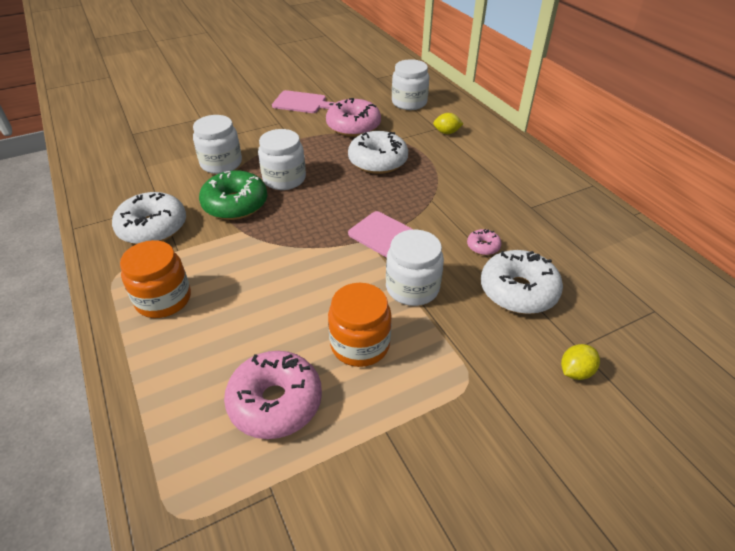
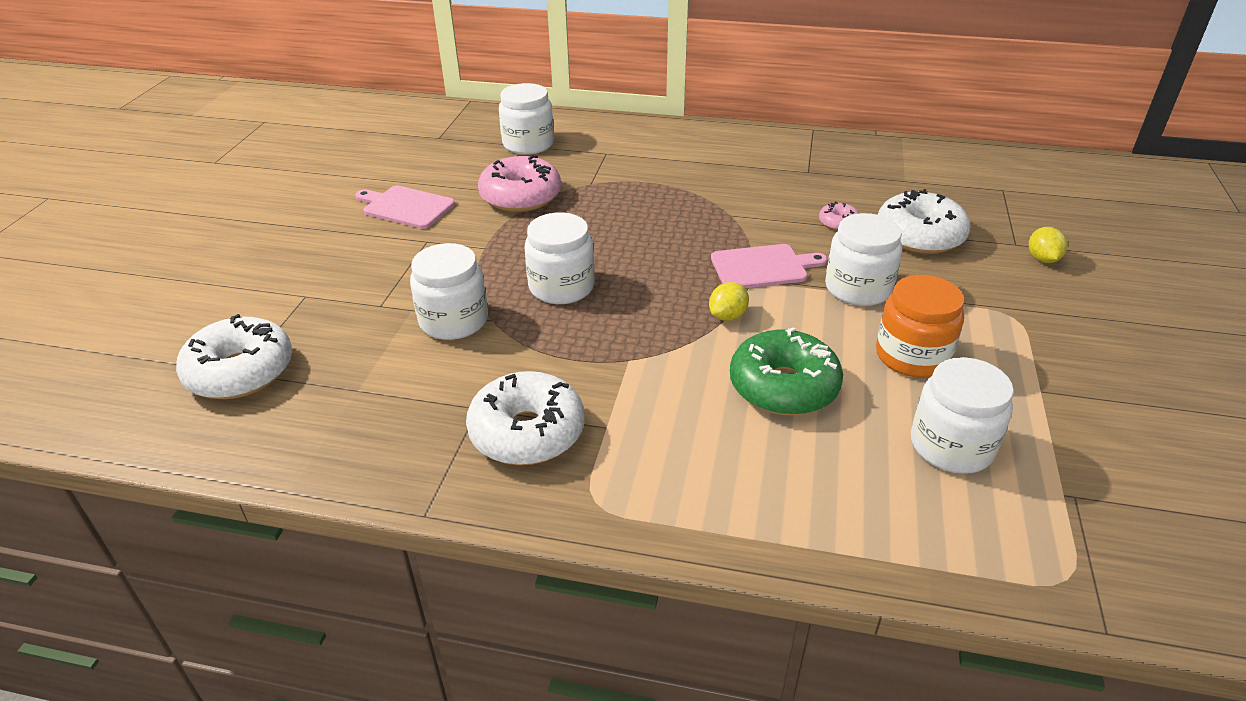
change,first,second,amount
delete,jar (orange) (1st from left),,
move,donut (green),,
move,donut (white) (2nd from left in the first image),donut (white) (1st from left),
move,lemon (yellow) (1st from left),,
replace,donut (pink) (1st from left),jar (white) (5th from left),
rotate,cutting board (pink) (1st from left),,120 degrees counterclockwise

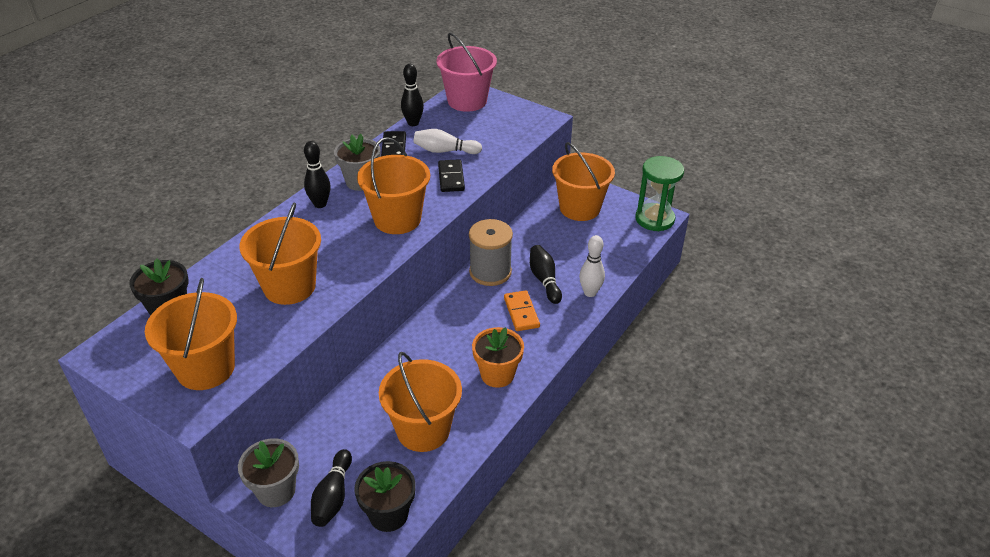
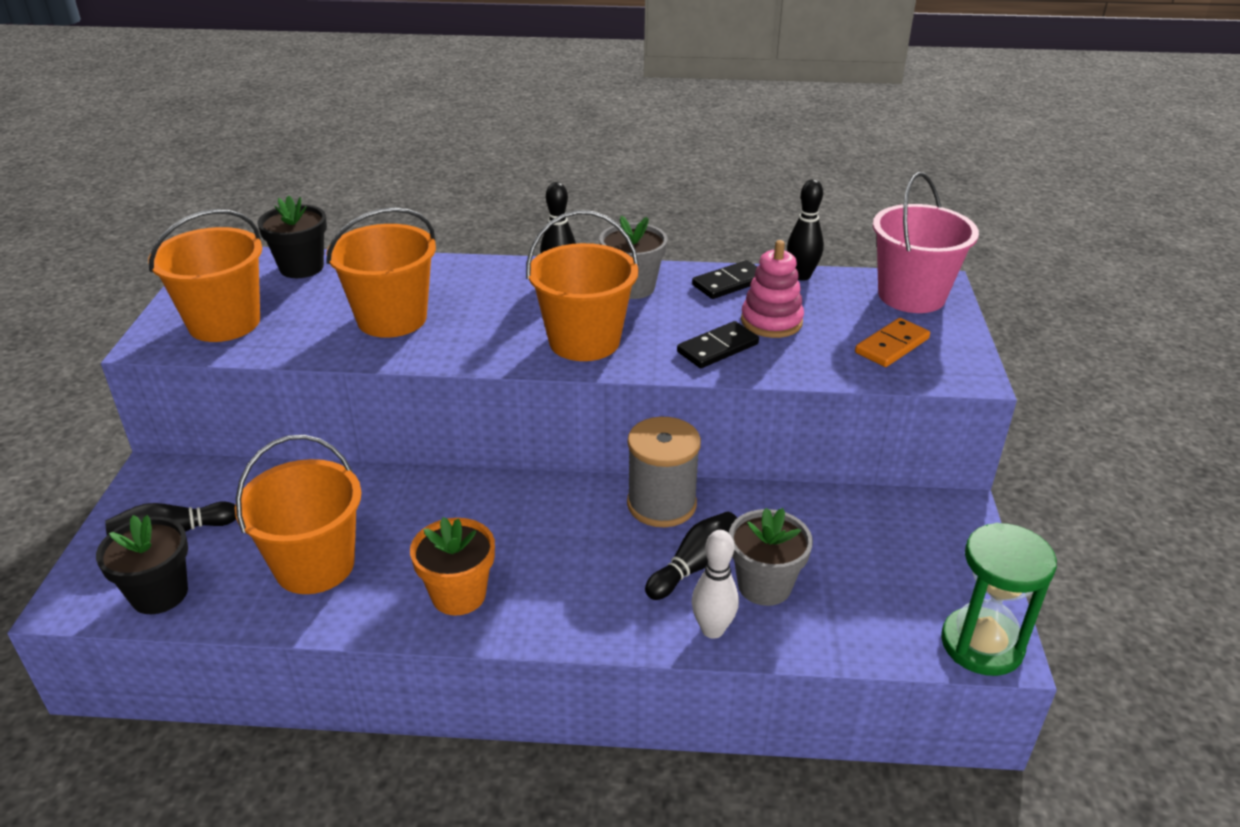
change,first,second,amount
delete,bucket (orange) (5th from left),,
move,flower pot (grey) (1st from left in the first image),flower pot (grey) (2nd from left),
move,domino (orange),,
replace,bowling pin (white) (1st from left),stacking toy (pink),

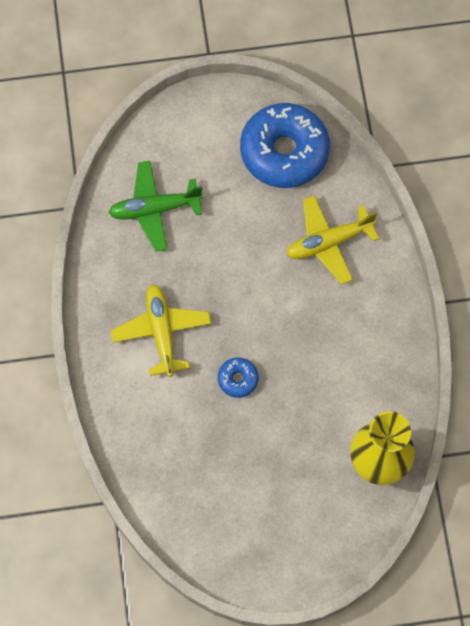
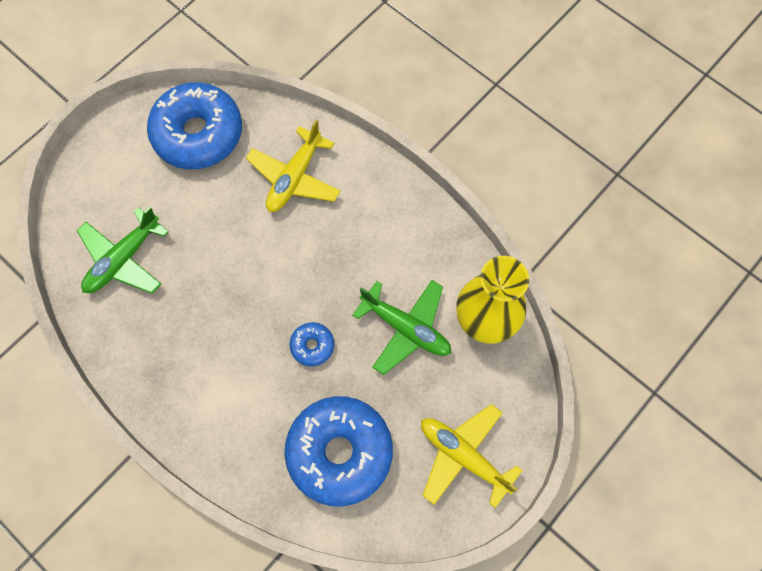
change,first,second,amount
insert,,donut (blue) (3rd from left),
insert,,plane (green) (2nd from left),
move,plane (yellow) (1st from left in the first image),plane (yellow) (2nd from left),

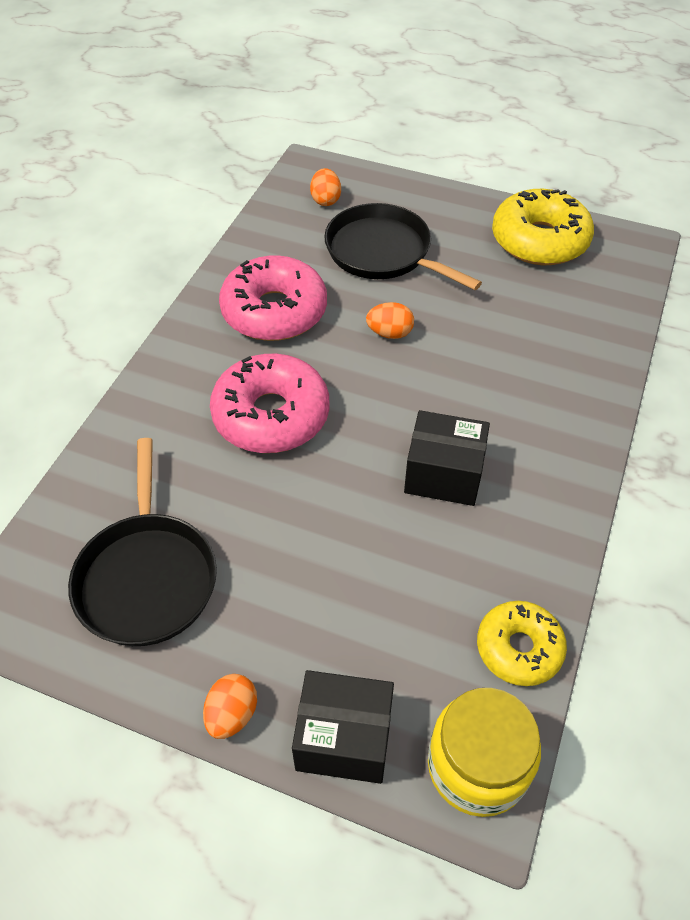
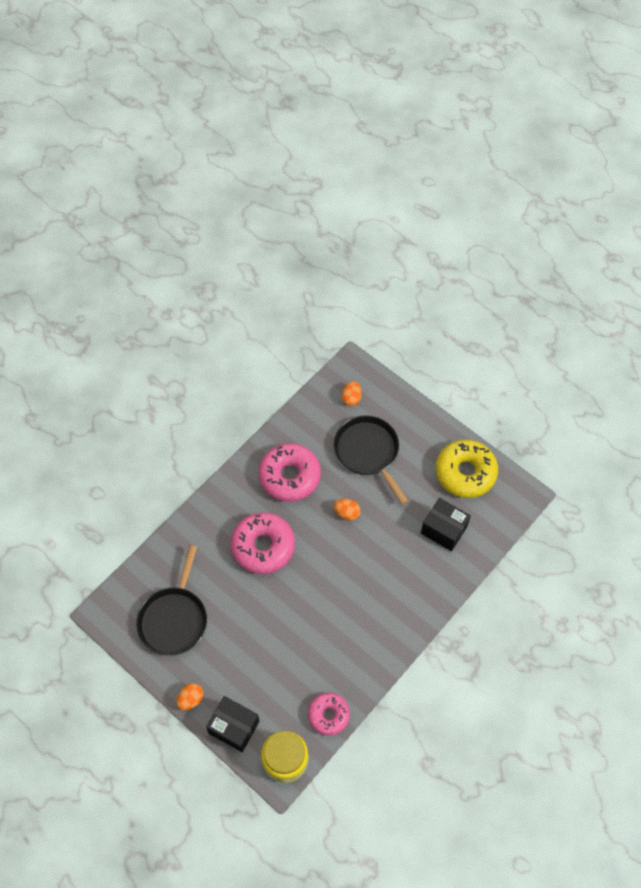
change,first,second,amount
move,box (black) (2nd from left),,
recolor,donut (yellow) (1st from left),donut (pink) (3rd from left),

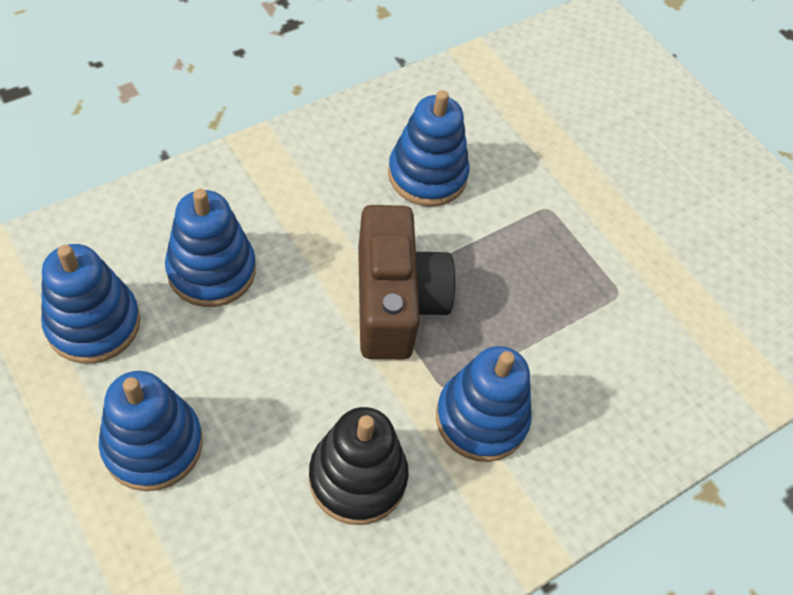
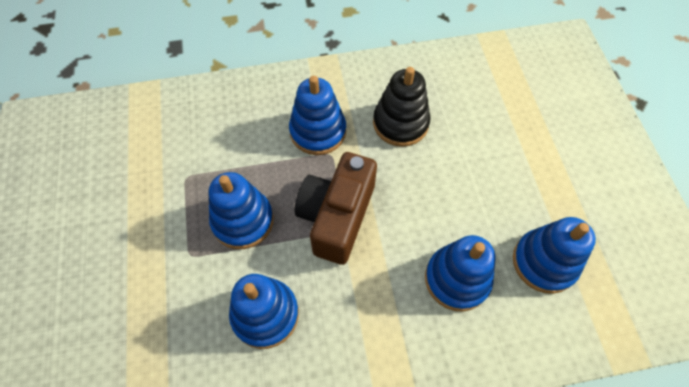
change,first,second,amount
move,stacking toy (blue) (2nd from left in the first image),stacking toy (blue) (1st from left),

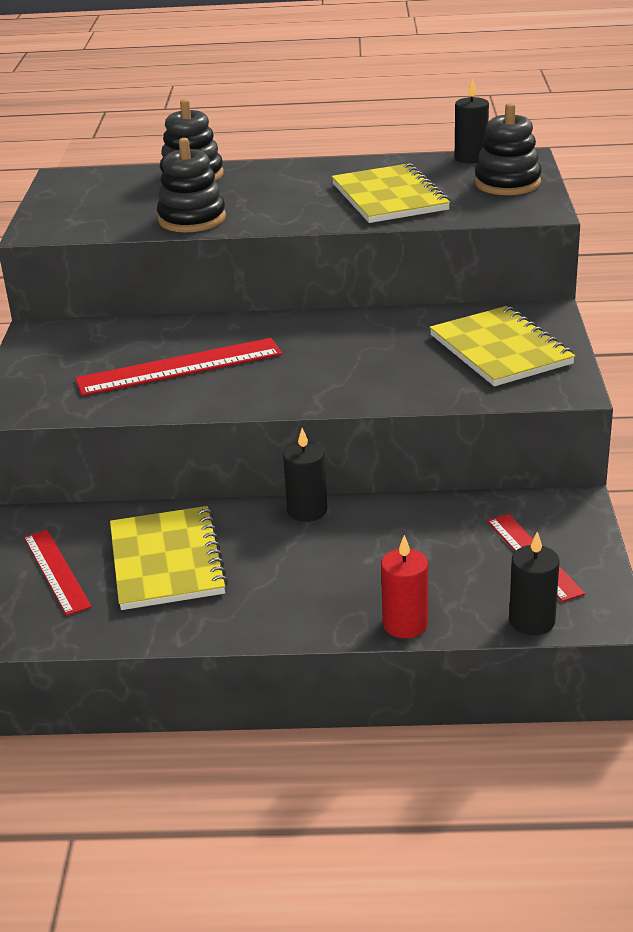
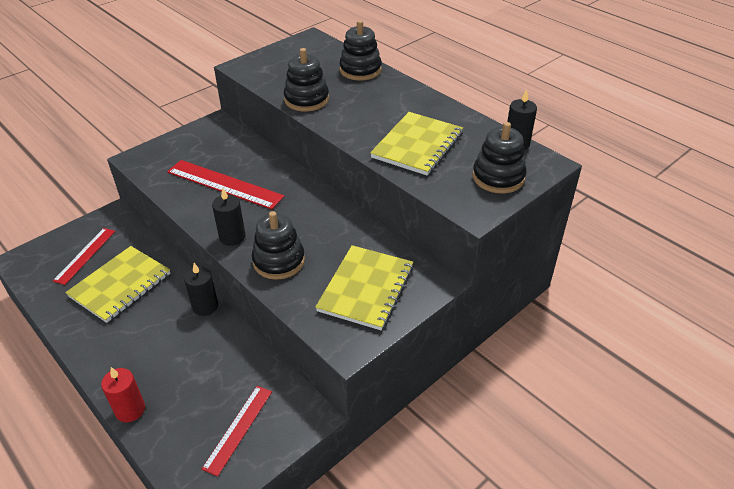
change,first,second,amount
insert,,stacking toy (black) (1st from left),
move,candle (black) (3rd from left in the first image),candle (black) (2nd from left),

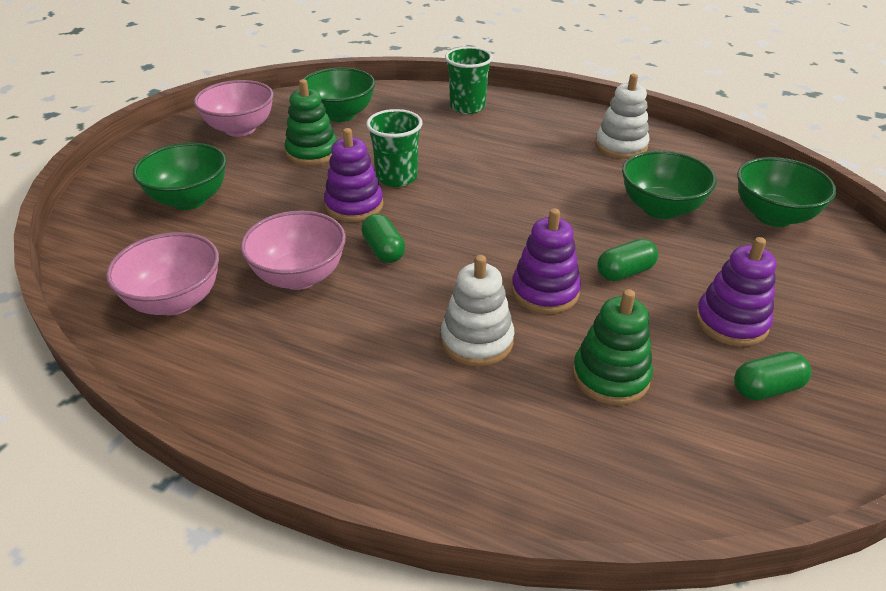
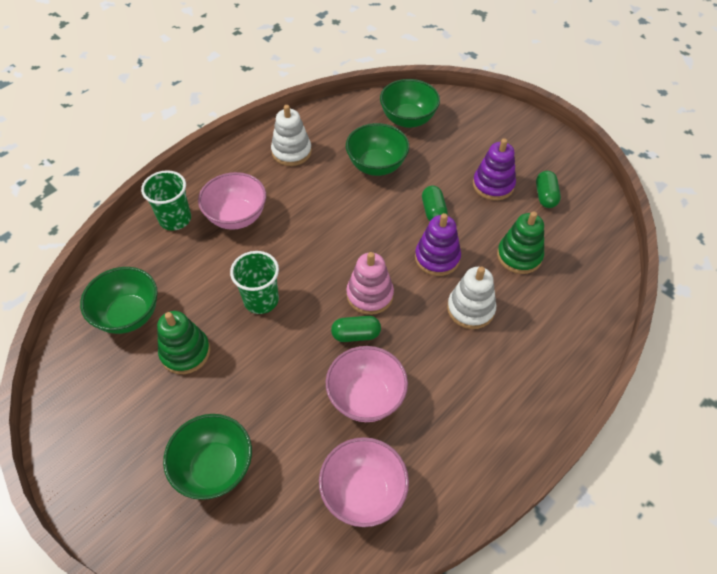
change,first,second,amount
delete,stacking toy (purple) (1st from left),,
insert,,stacking toy (pink),
move,bowl (pink) (2nd from left in the first image),bowl (pink) (1st from left),

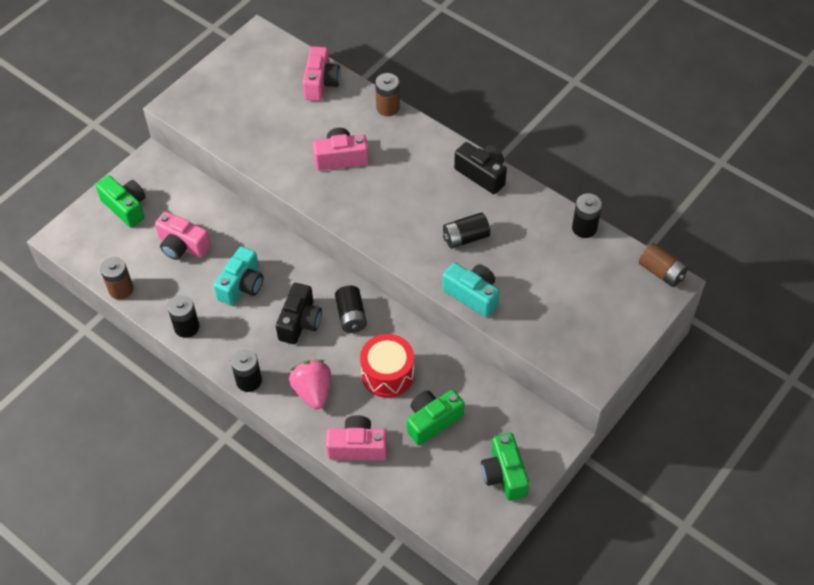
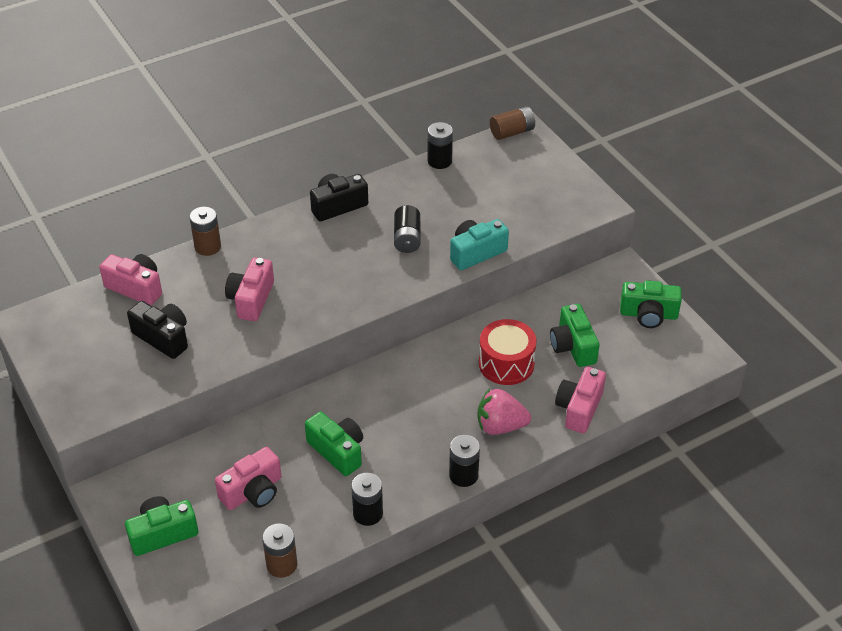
change,first,second,amount
delete,battery (black) (3rd from left),,
move,camera (black) (1st from left),,
recolor,camera (turquoise) (1st from left),camera (green) (2nd from left),

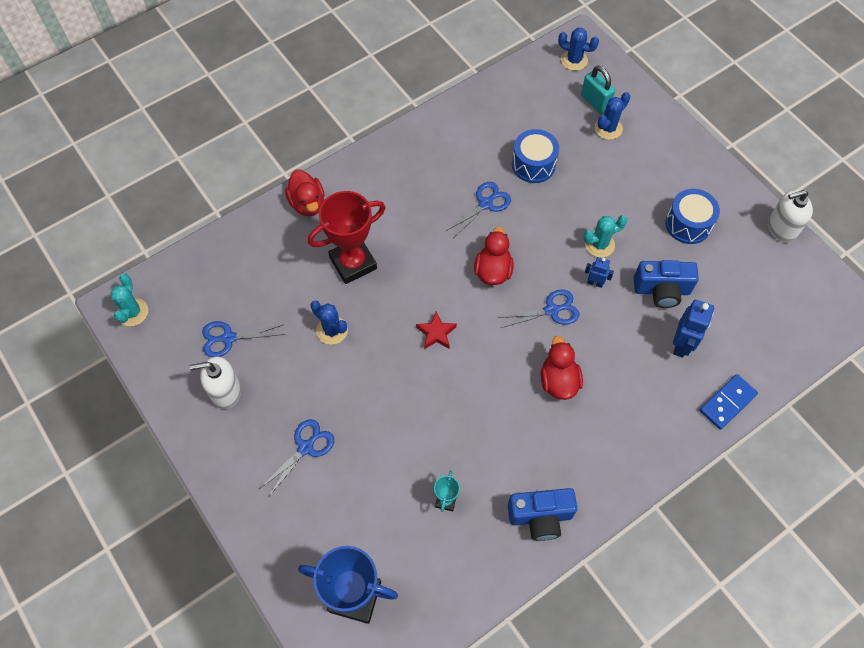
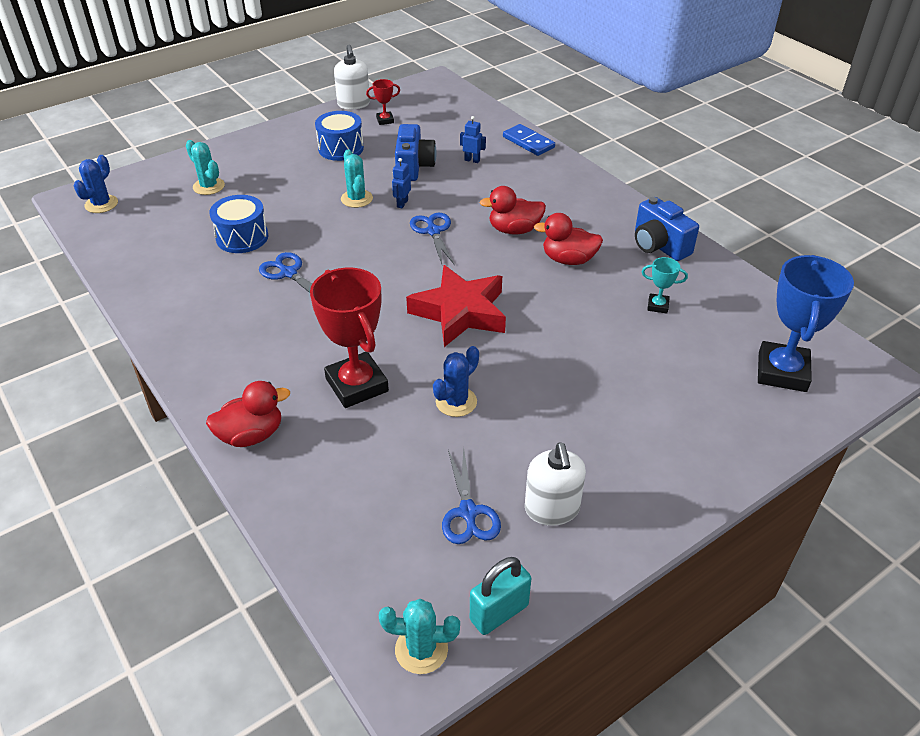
change,first,second,amount
delete,scissors (blue) (2nd from left),,
insert,,trophy (red) (2nd from left),
move,duck (red) (2nd from left in the first image),duck (red) (3rd from left),
move,padlock (turquoise),,
recolor,cactus (blue) (3rd from left),cactus (turquoise) (1st from left),
rotate,camera (blue) (1st from left in the first image),camera (blue) (2nd from left),150 degrees clockwise
resize,star (red),,x2.12
resize,robot (blue) (2nd from left),,x0.58

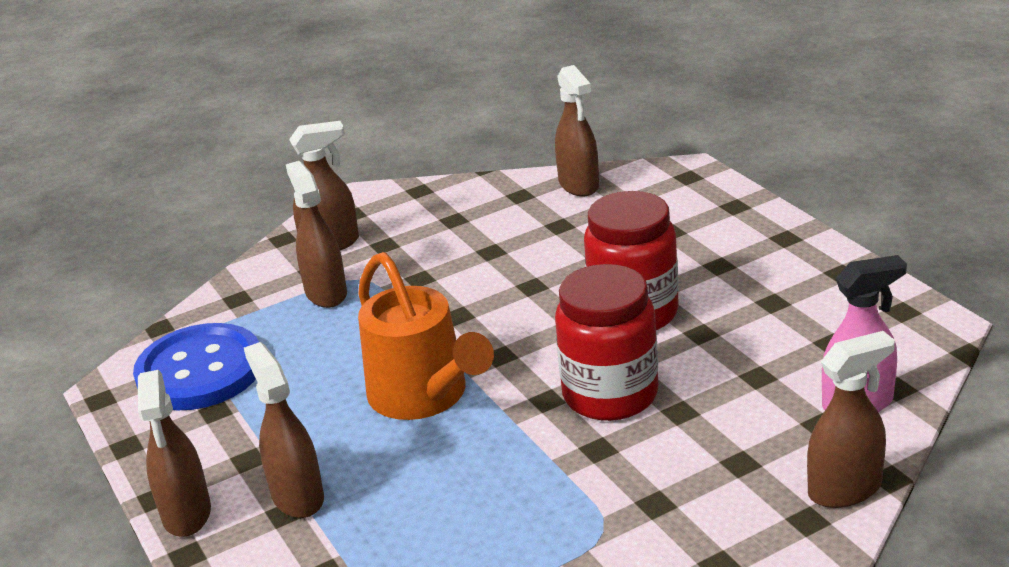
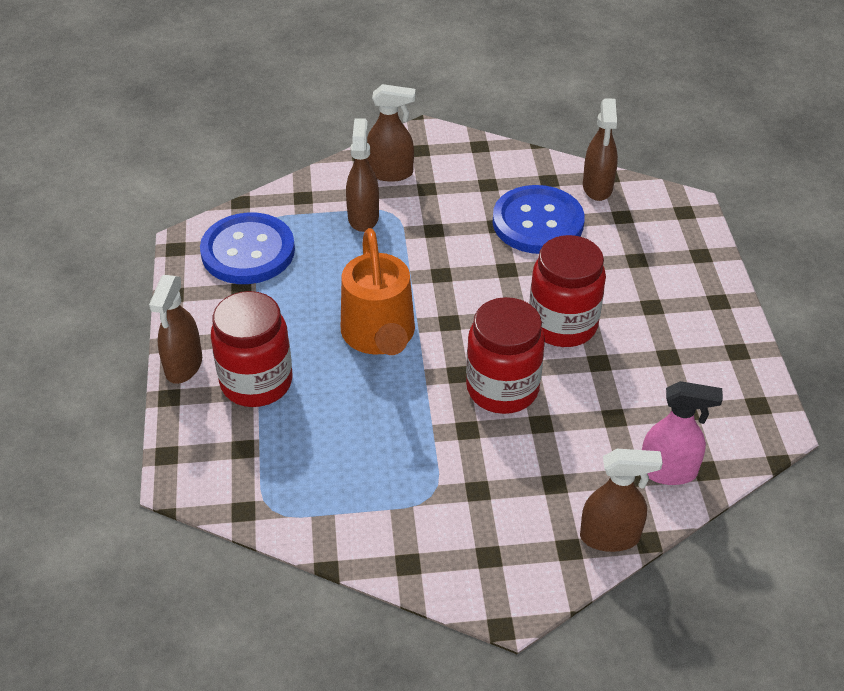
change,first,second,amount
insert,,button (blue) (2nd from left),
replace,spray bottle (brown) (2nd from left),jar (red) (1st from left),

